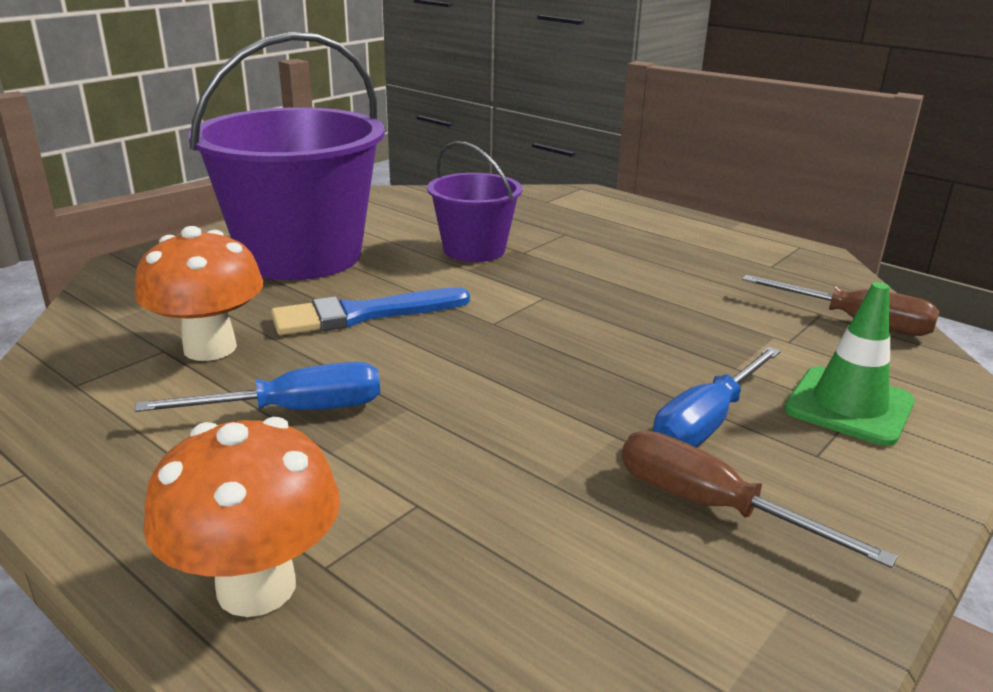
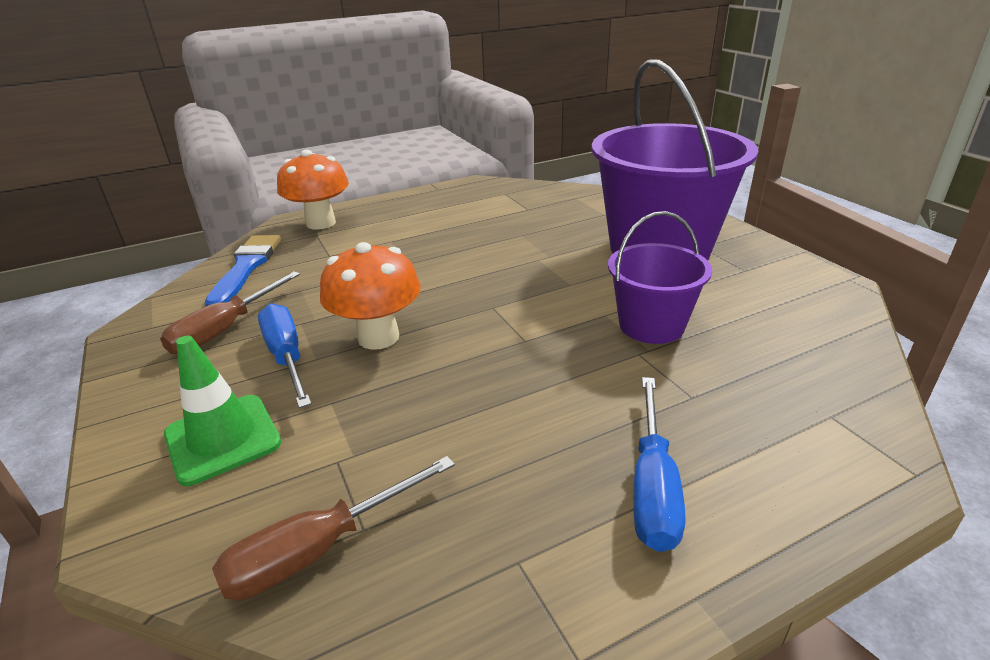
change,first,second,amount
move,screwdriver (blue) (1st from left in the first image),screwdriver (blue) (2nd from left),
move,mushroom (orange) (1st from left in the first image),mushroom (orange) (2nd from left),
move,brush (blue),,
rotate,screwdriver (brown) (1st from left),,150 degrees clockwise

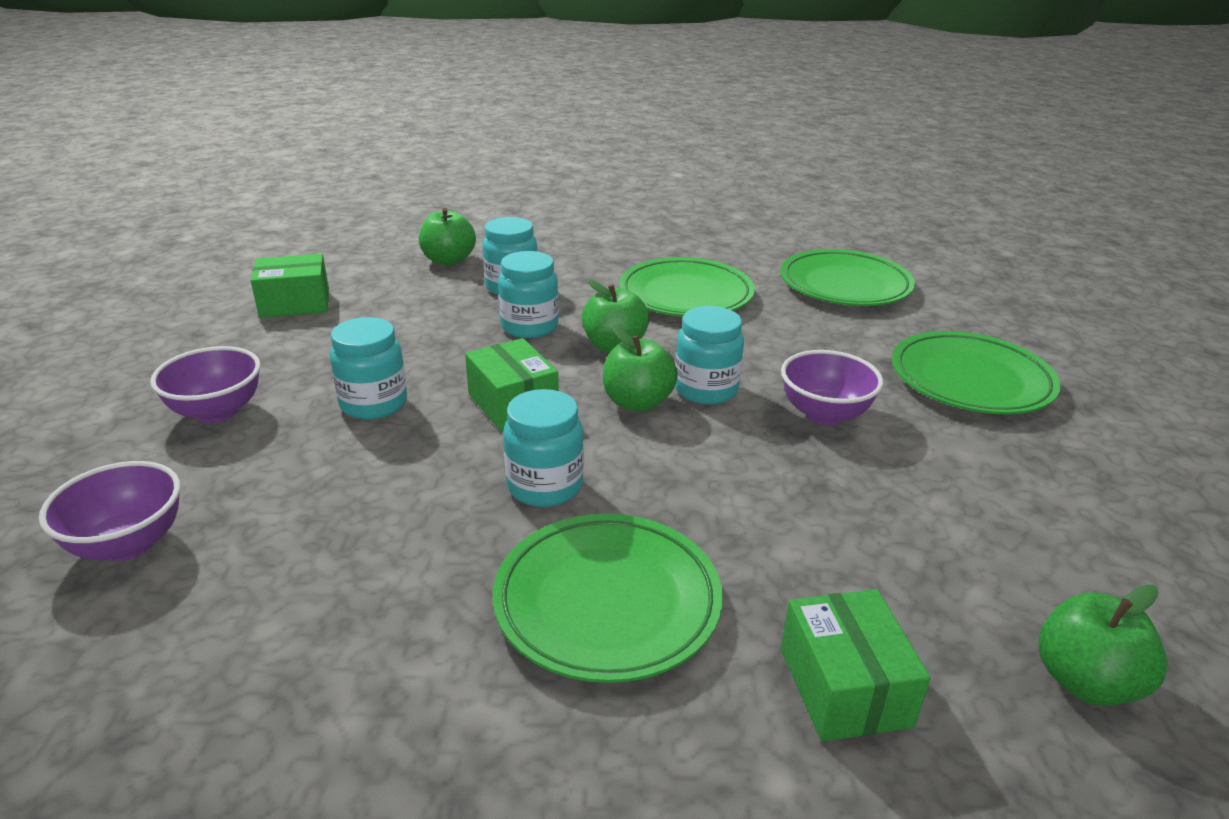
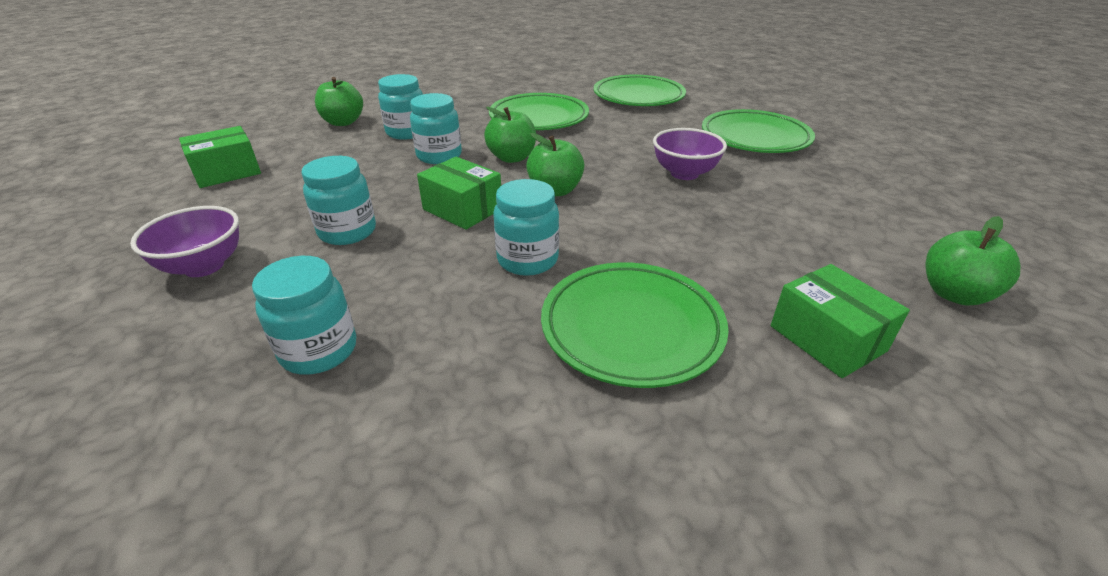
change,first,second,amount
delete,bowl (purple) (1st from left),,
move,jar (turquoise) (5th from left in the first image),jar (turquoise) (1st from left),

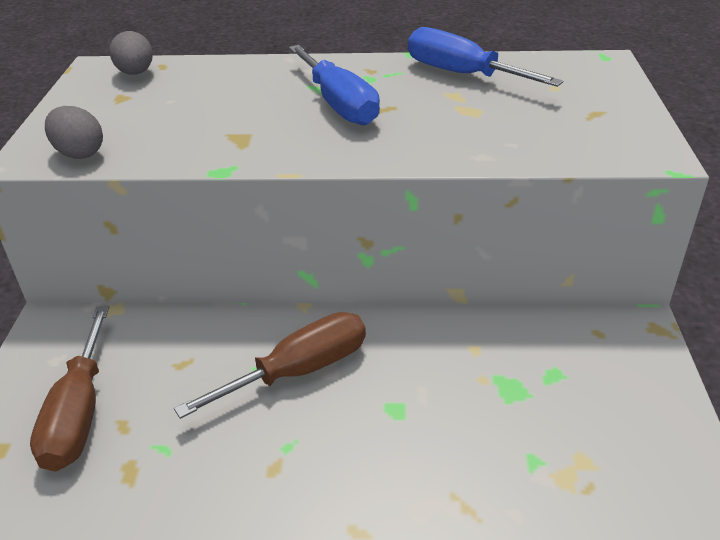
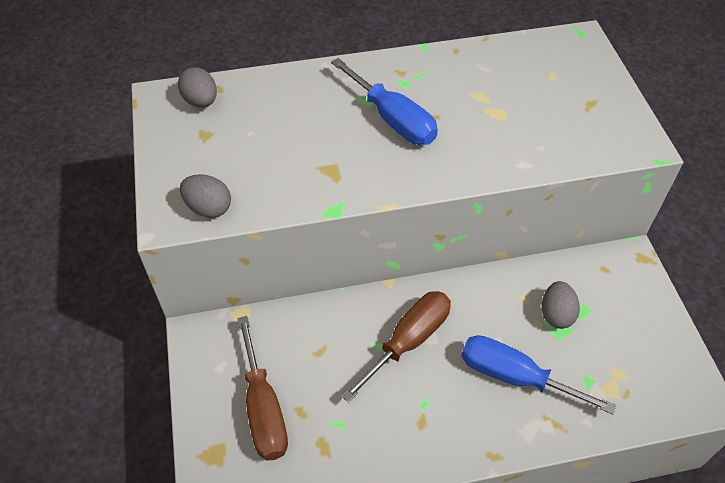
change,first,second,amount
insert,,egg (grey) (3rd from left),
move,screwdriver (blue) (2nd from left),,

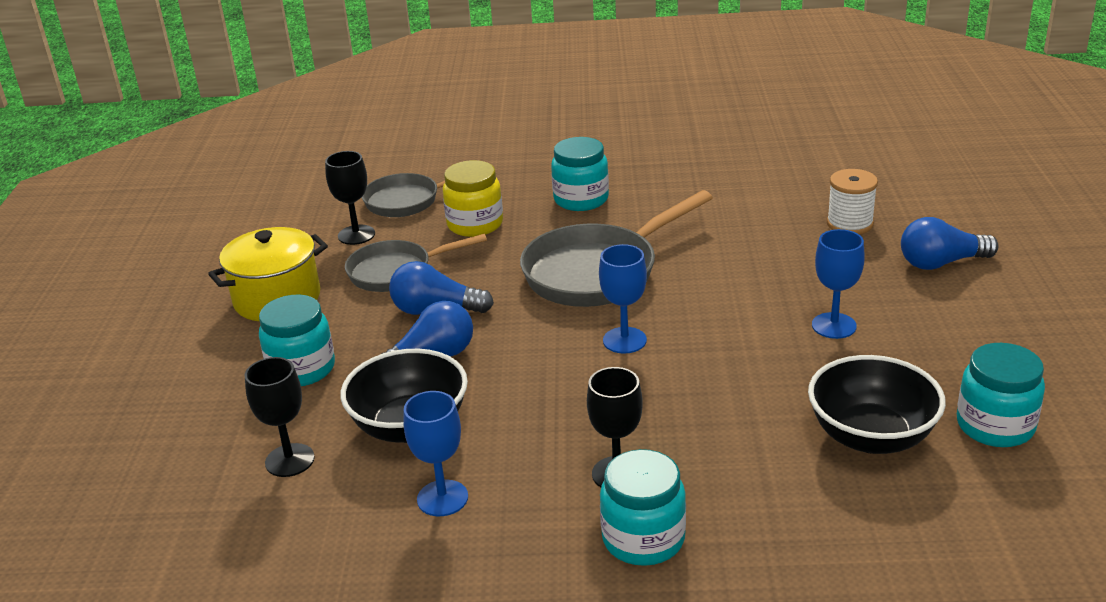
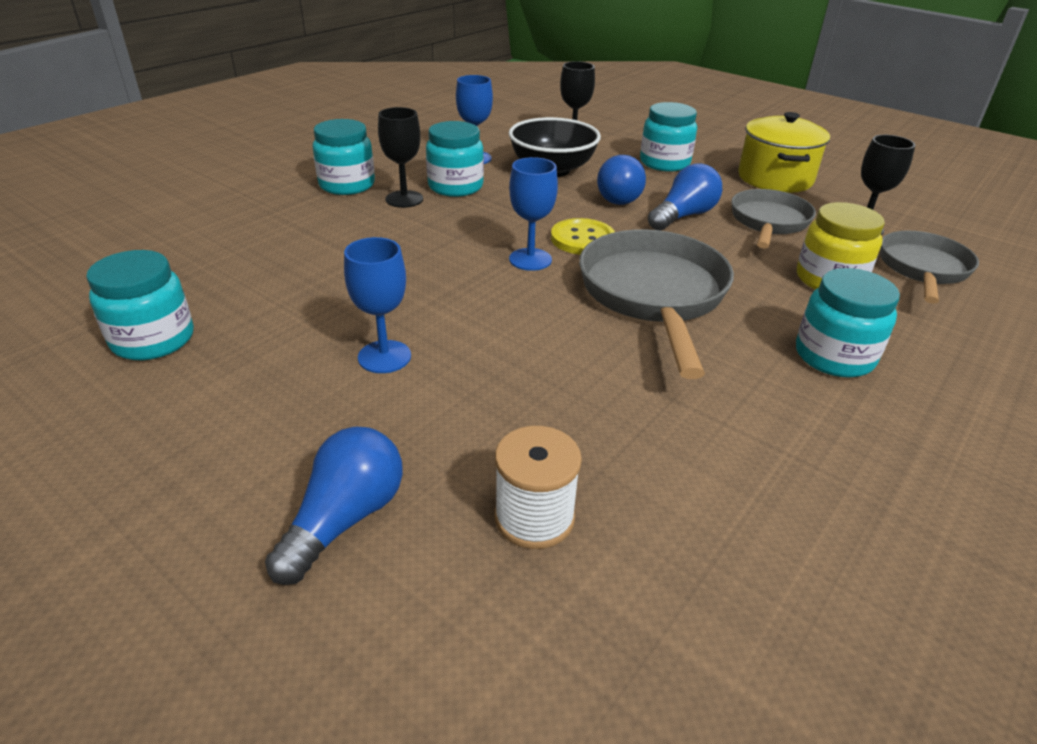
change,first,second,amount
delete,bowl (black) (2nd from left),,
insert,,jar (turquoise) (3rd from left),
insert,,button (yellow),

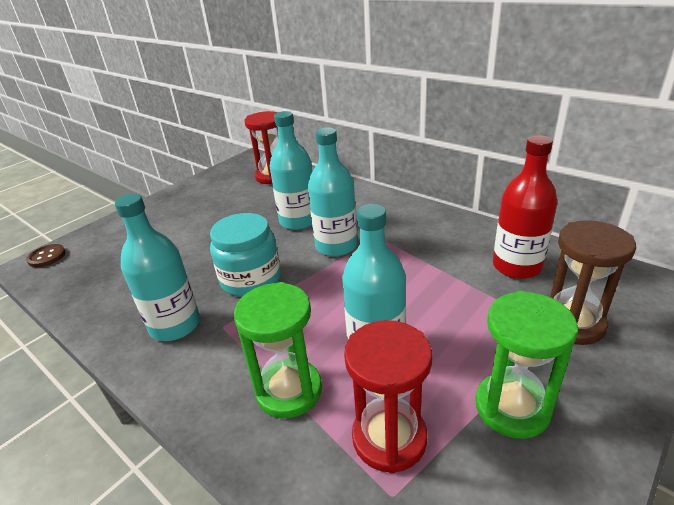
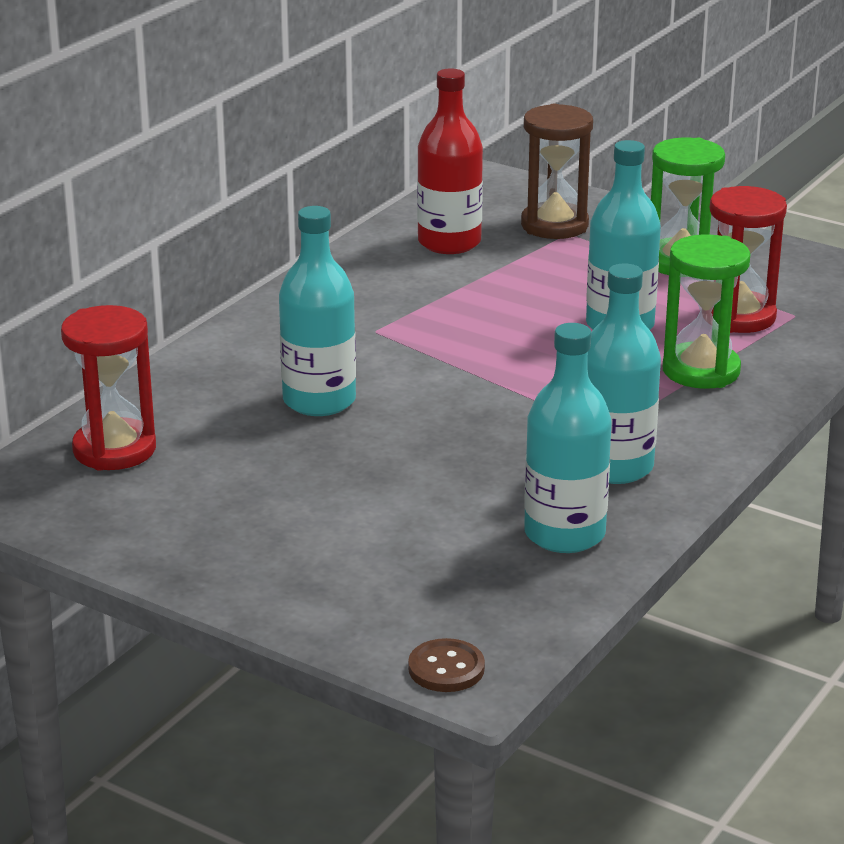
change,first,second,amount
delete,jar (turquoise),,
move,bottle (turquoise) (3rd from left in the first image),bottle (turquoise) (2nd from left),

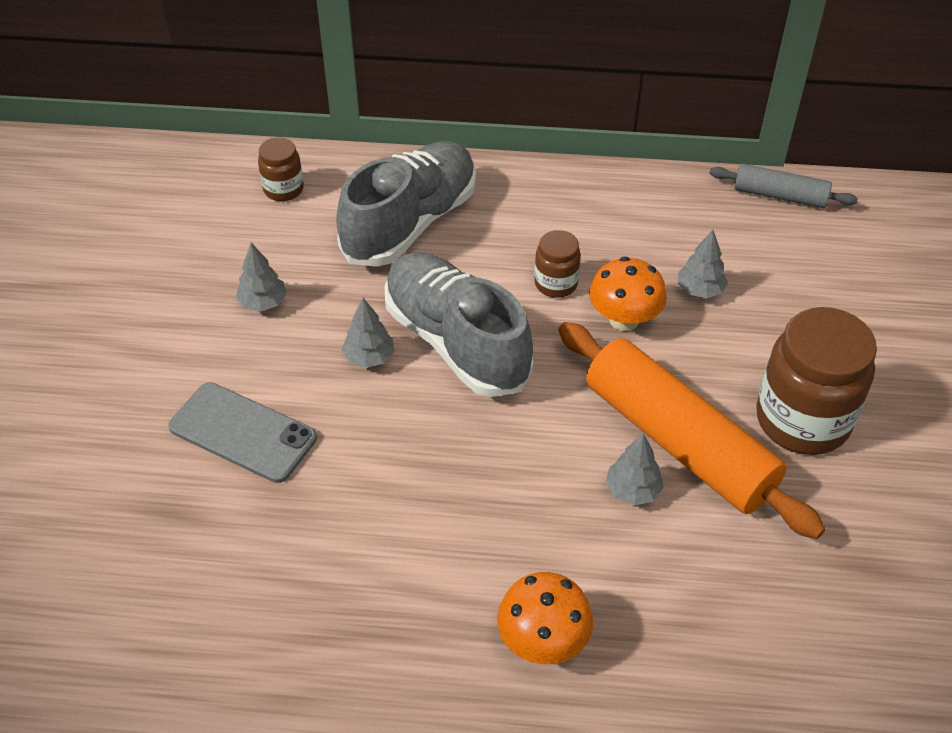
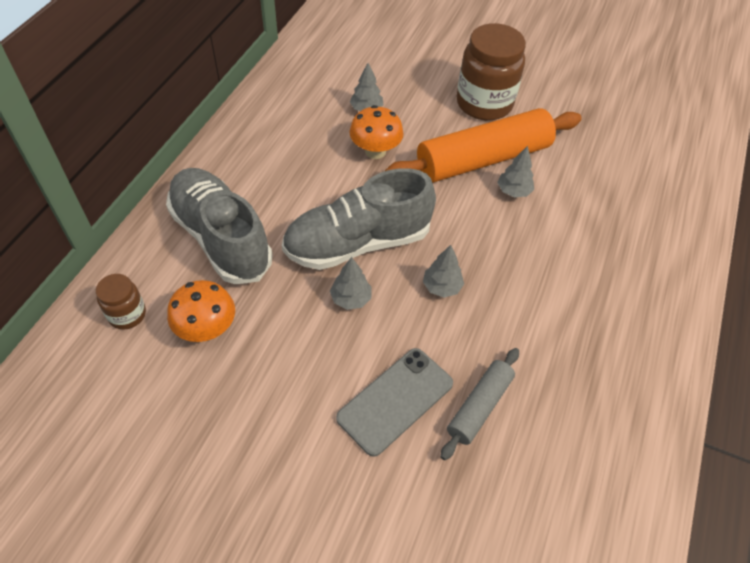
change,first,second,amount
delete,jar (brown) (2nd from left),,
move,tree (grey) (1st from left in the first image),tree (grey) (3rd from left),
move,mushroom (orange) (1st from left),,
move,rolling pin (grey),,

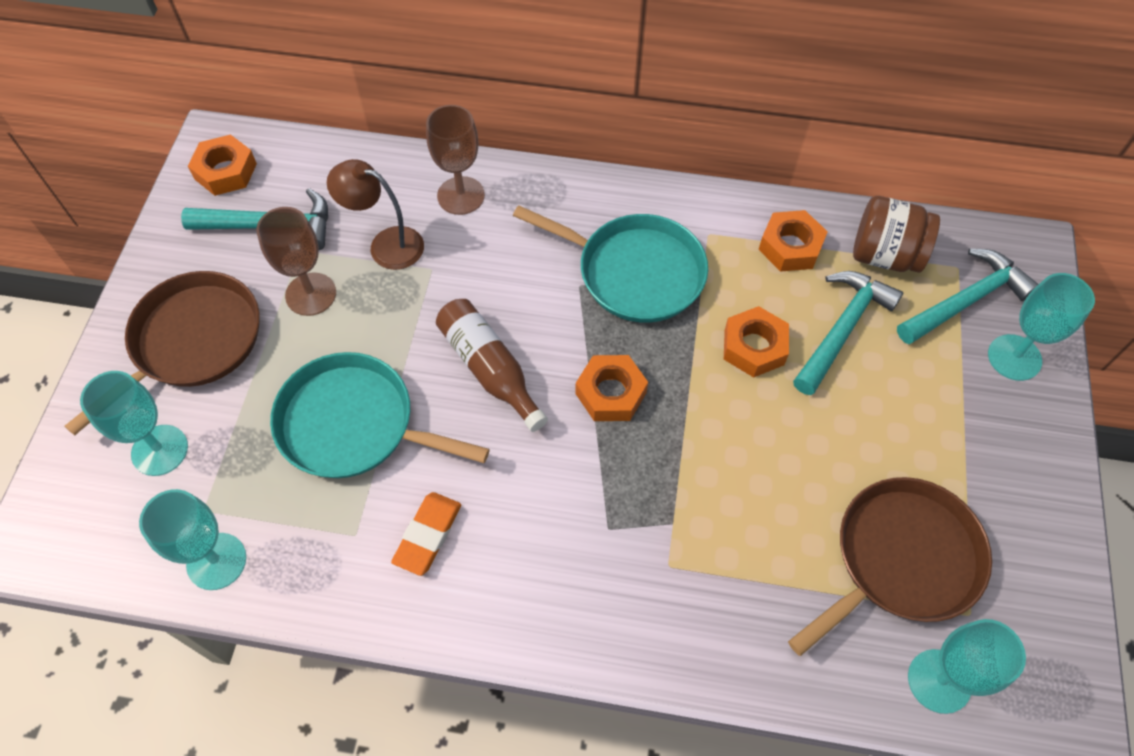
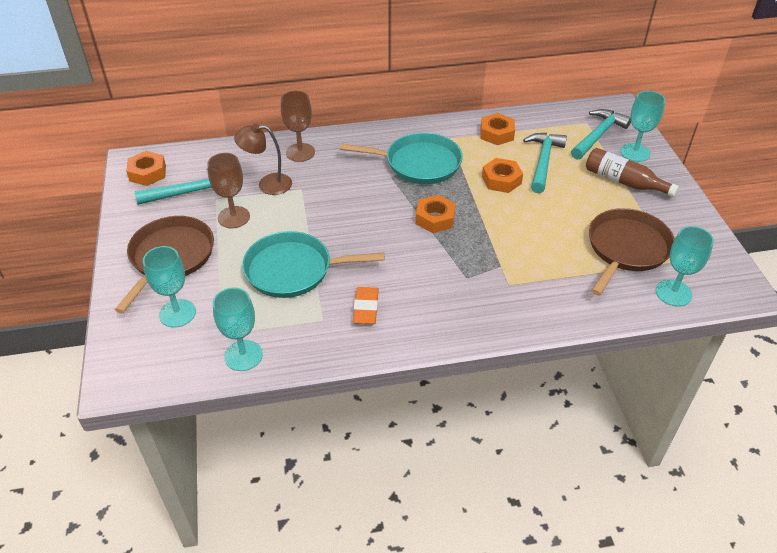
change,first,second,amount
delete,jar (brown),,
move,bottle (brown),,

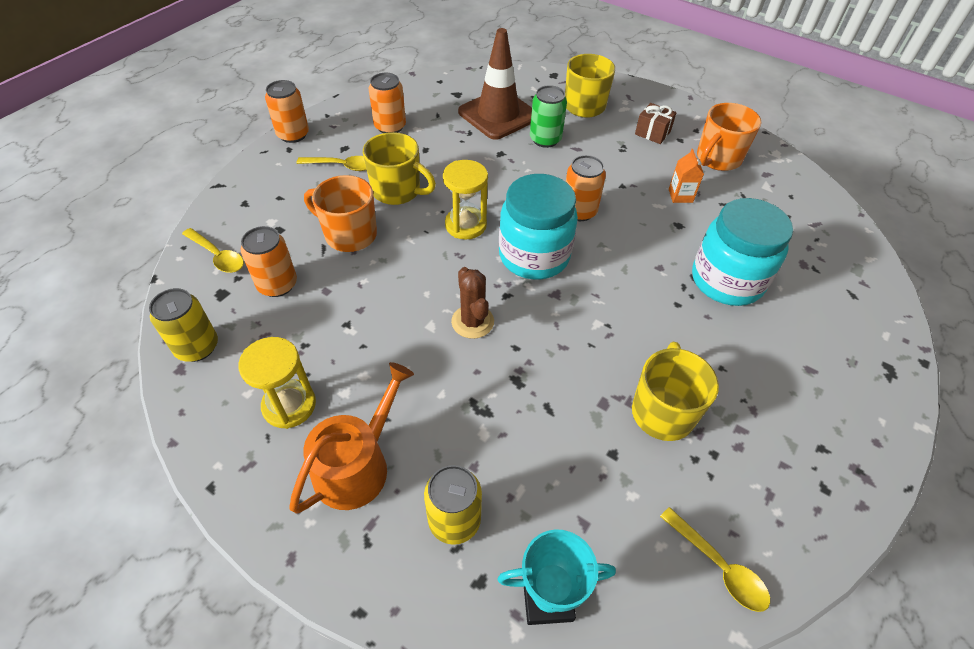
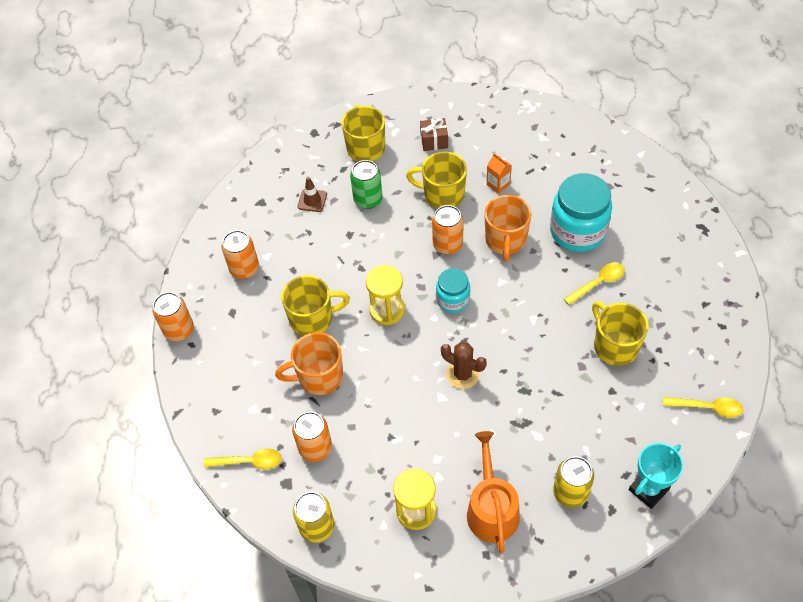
change,first,second,amount
insert,,mug (yellow) (3rd from left),
move,spoon (yellow) (2nd from left),,
move,mug (orange) (2nd from left),,
resize,traffic cone (brown),,x0.44
resize,jar (turquoise) (1st from left),,x0.57

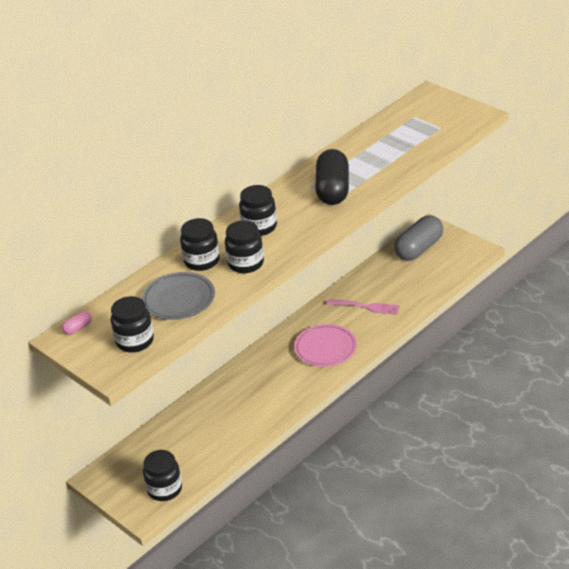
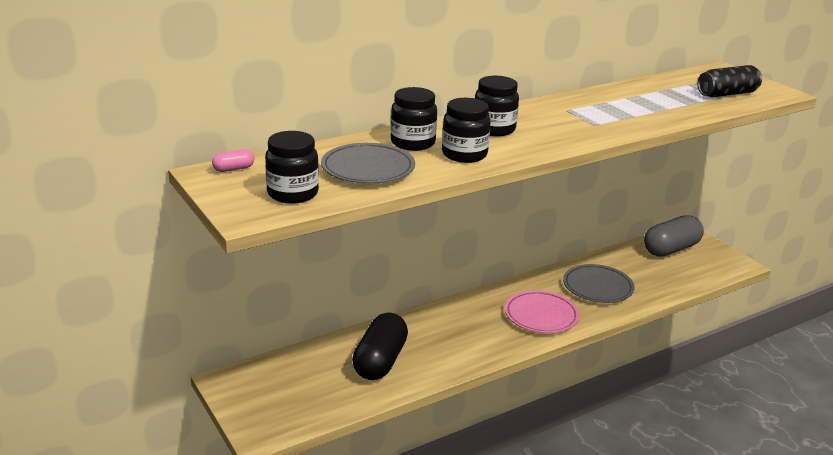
change,first,second,amount
delete,jar (black) (2nd from left),,
insert,,can (black),
move,capsule (black),,
replace,fork (pink),plate (grey) (2nd from left),

